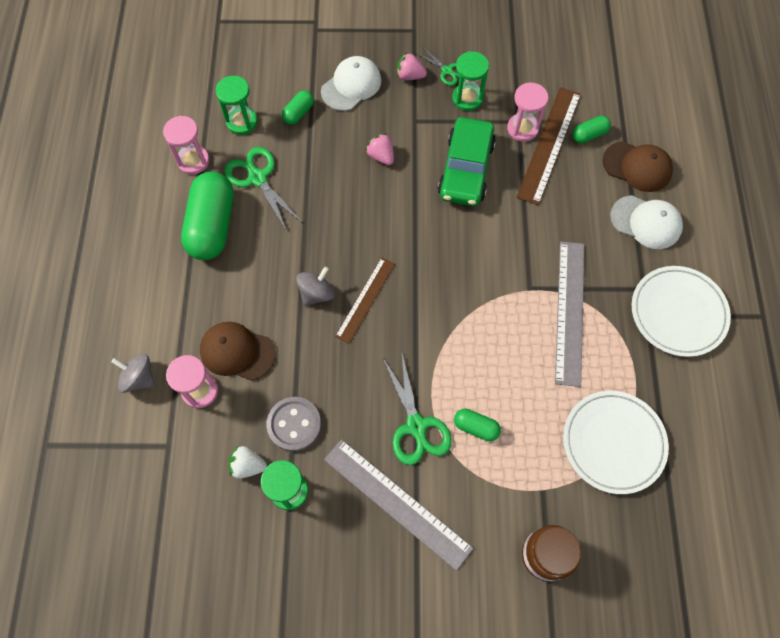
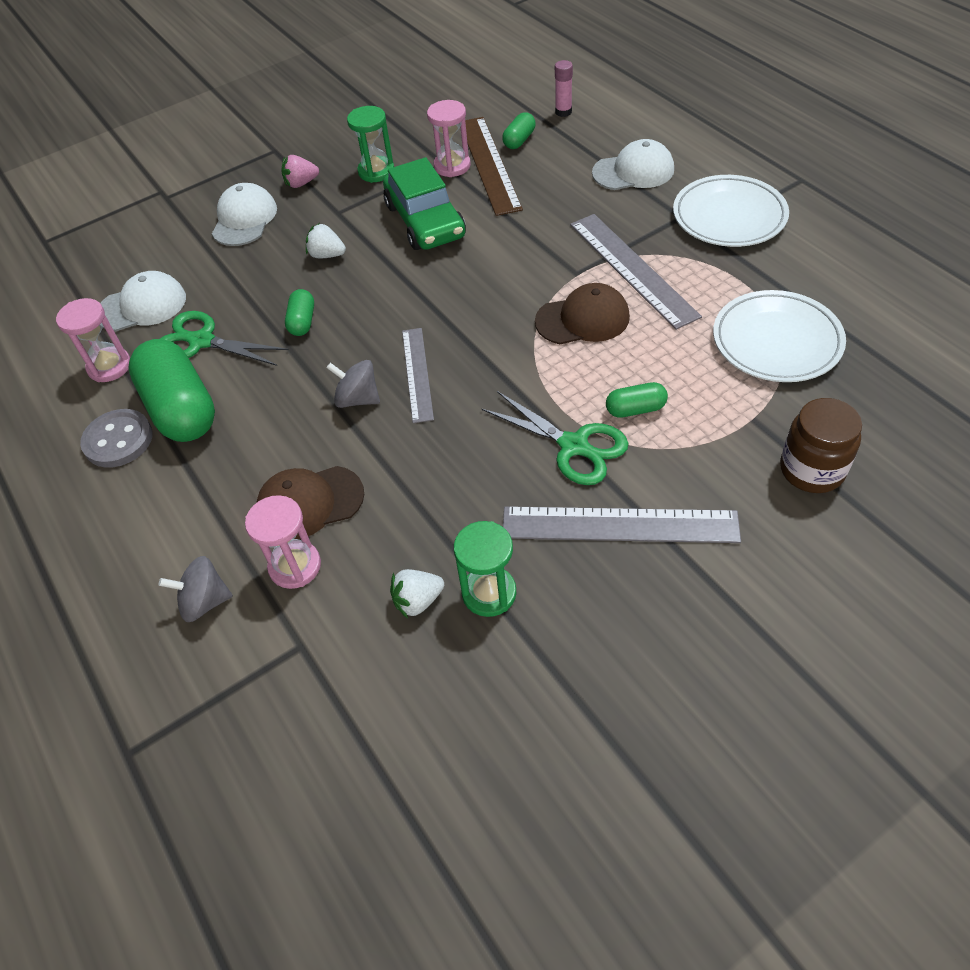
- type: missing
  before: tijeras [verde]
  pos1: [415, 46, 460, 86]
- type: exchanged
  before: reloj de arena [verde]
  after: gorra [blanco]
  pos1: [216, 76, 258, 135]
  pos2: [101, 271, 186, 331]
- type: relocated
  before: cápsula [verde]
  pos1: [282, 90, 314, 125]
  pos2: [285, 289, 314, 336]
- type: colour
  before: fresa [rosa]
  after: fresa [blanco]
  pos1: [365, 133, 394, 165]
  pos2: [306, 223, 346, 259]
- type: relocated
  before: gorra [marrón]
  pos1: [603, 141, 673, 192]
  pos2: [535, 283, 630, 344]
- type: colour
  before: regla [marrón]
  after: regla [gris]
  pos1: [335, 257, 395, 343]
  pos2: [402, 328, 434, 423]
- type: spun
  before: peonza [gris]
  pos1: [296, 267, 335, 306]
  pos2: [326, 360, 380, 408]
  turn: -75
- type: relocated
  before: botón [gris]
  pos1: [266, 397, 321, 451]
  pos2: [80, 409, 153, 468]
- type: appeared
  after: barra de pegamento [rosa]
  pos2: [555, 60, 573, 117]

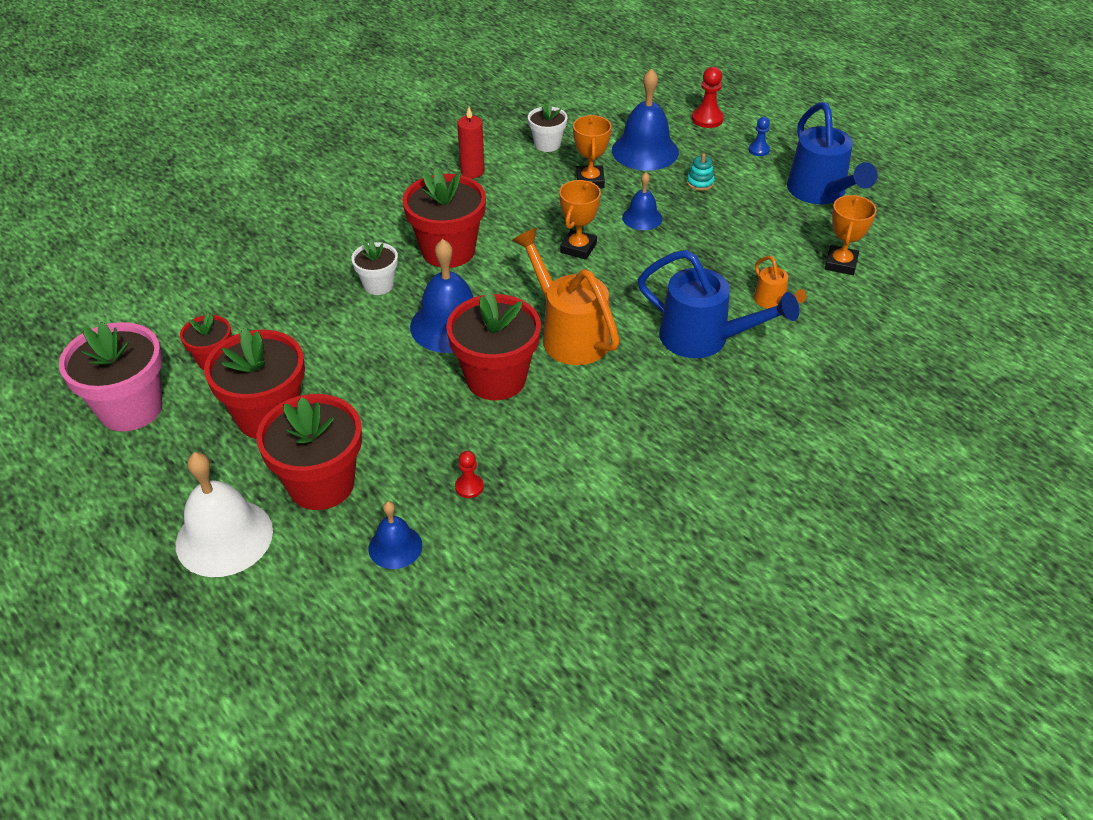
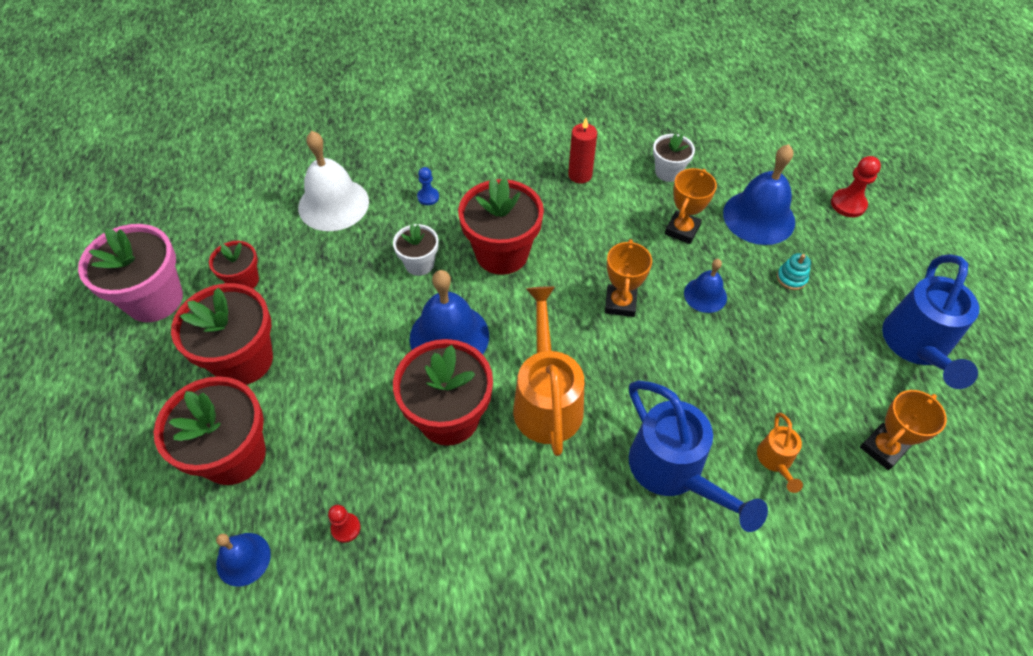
- type: relocated
  before: peón [azul]
  pos1: [749, 117, 770, 156]
  pos2: [417, 167, 439, 205]
- type: spun
  before: trofeo [naranja]
  pos1: [559, 180, 601, 260]
  pos2: [605, 239, 652, 317]
  turn: -45
- type: relocated
  before: campana [blanco]
  pos1: [176, 452, 273, 577]
  pos2: [298, 131, 369, 231]

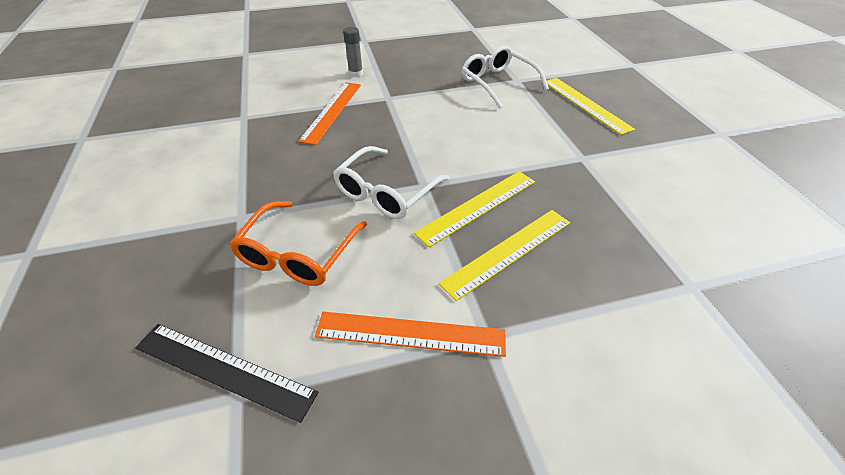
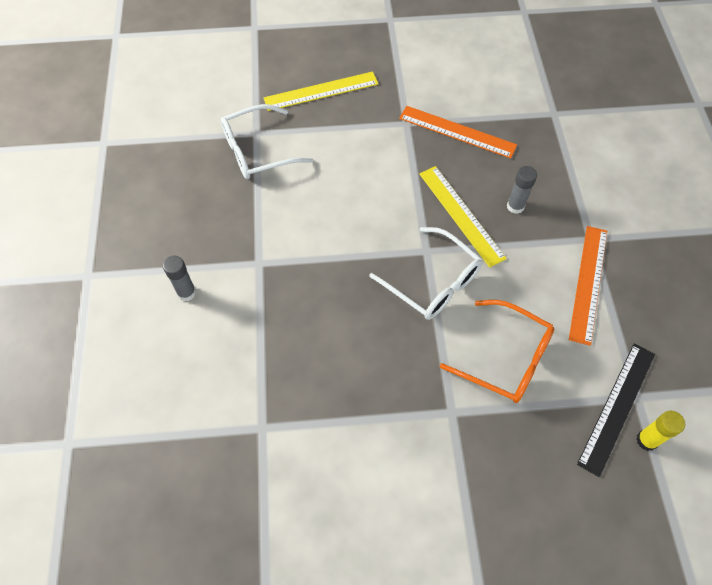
- type: relocated
  before: regla [naranja]
  pos1: [298, 82, 361, 145]
  pos2: [399, 106, 517, 159]
- type: exchanged
  before: regla [amarillo]
  after: barra de pegamento [gris]
  pos1: [439, 210, 570, 301]
  pos2: [507, 166, 537, 214]
- type: appeared
  after: barra de pegamento [amarillo]
  pos2: [636, 411, 685, 451]

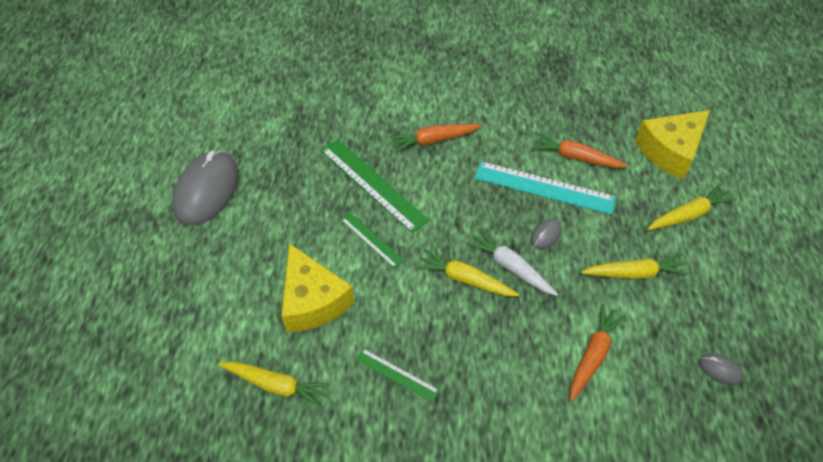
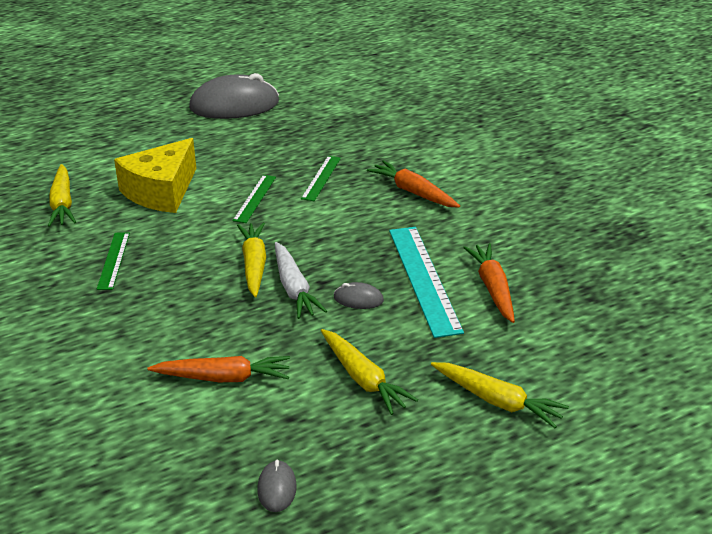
- type: missing
  before: queso [amarillo]
  pos1: [635, 110, 710, 180]
- type: size
  before: regla [verde]
  pos1: [321, 139, 429, 233]
  pos2: [301, 156, 341, 201]
  scale: 0.55
- type: spun
  before: zanahoria [blanco]
  pos1: [466, 228, 558, 296]
  pos2: [275, 242, 327, 319]
  turn: 150

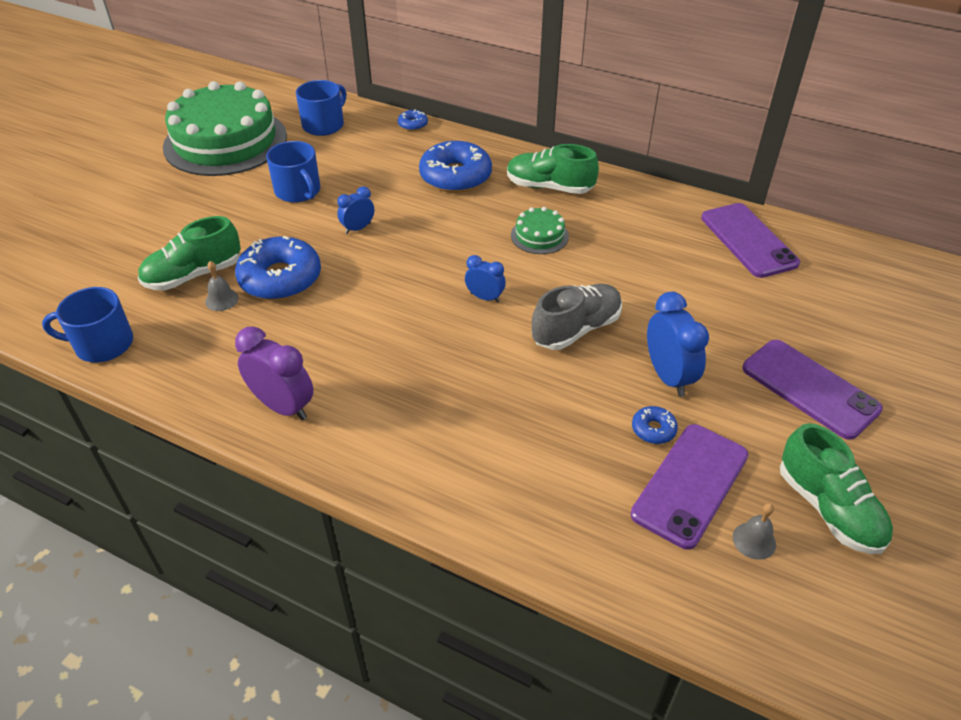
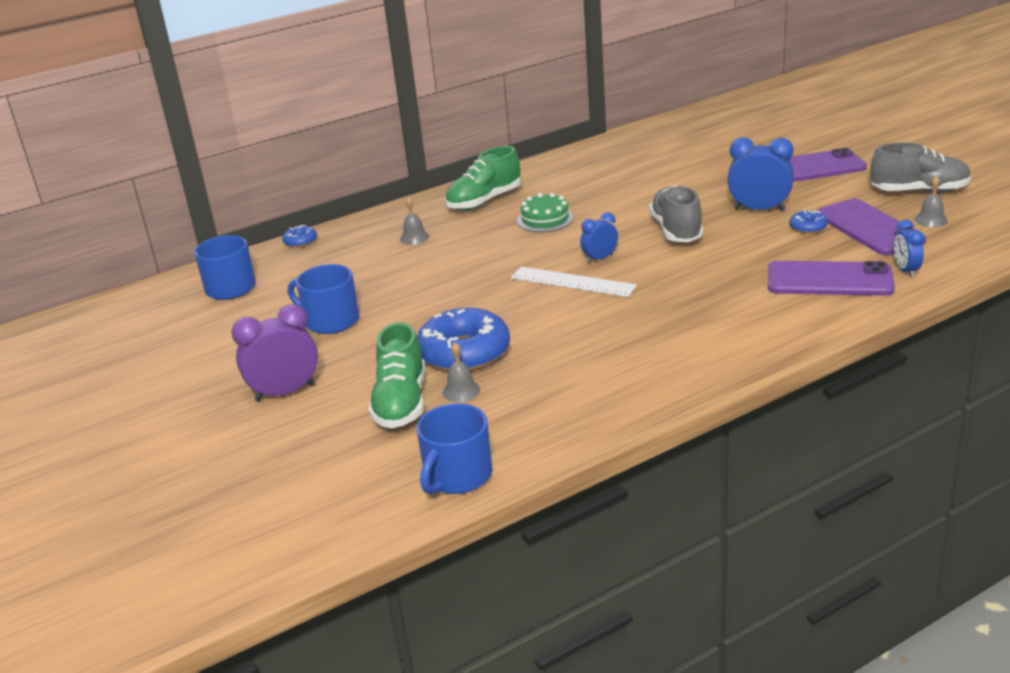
- type: missing
  before: tarta [verde]
  pos1: [163, 81, 287, 176]
- type: spun
  before: taza [azul]
  pos1: [266, 141, 320, 203]
  pos2: [288, 264, 359, 334]
  turn: -150
- type: exchanged
  before: rosquilla [azul]
  after: campana [gris]
  pos1: [419, 141, 492, 193]
  pos2: [400, 197, 429, 245]
- type: relocated
  before: despertador [azul]
  pos1: [337, 186, 374, 234]
  pos2: [894, 220, 924, 278]
- type: relocated
  before: móvil [morado]
  pos1: [701, 203, 800, 278]
  pos2: [768, 261, 895, 296]
- type: relocated
  before: despertador [morado]
  pos1: [235, 327, 314, 420]
  pos2: [231, 304, 318, 402]
- type: colour
  before: zapato [verde]
  after: zapato [gris]
  pos1: [780, 423, 893, 554]
  pos2: [870, 142, 972, 192]
- type: appeared
  after: regla [blanco]
  pos2: [511, 267, 637, 297]

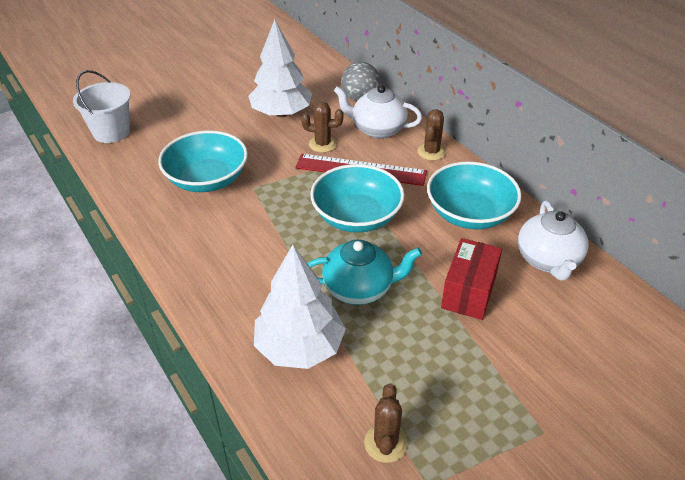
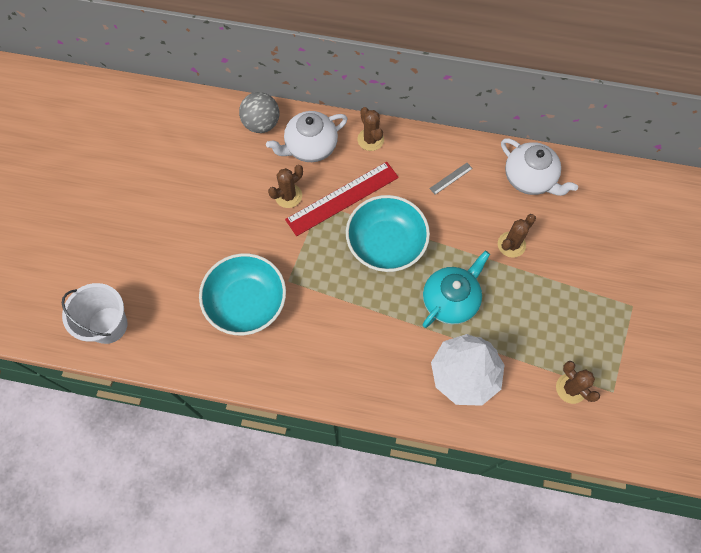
- type: missing
  before: árbol [blanco]
  pos1: [248, 20, 312, 117]
- type: exchanged
  before: cuenco [turquesa]
  after: regla [gris]
  pos1: [427, 161, 522, 229]
  pos2: [429, 163, 473, 195]
- type: exchanged
  before: caja [rojo]
  after: cactus [marrón]
  pos1: [441, 238, 502, 320]
  pos2: [498, 214, 536, 258]

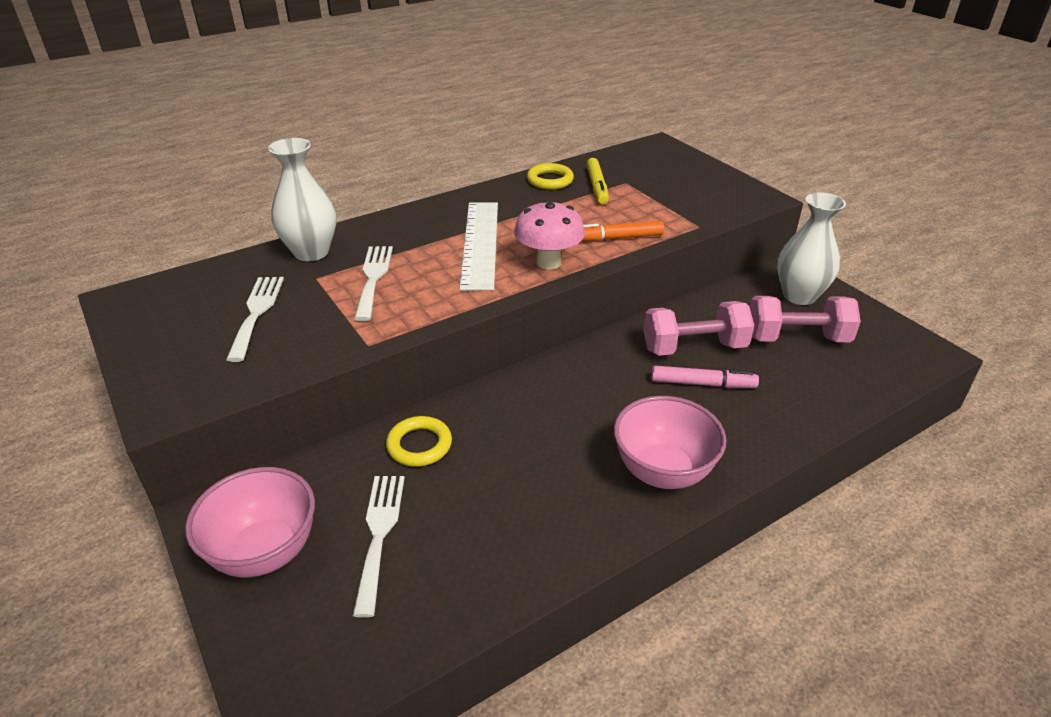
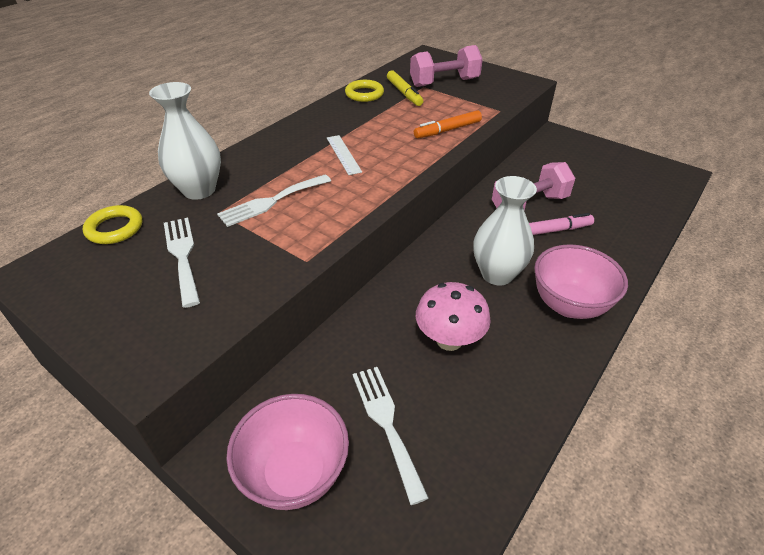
- type: relocated
  before: florero [blanco]
  pos1: [777, 192, 846, 305]
  pos2: [473, 176, 537, 285]
- type: relocated
  before: seta [rosa]
  pos1: [514, 200, 585, 270]
  pos2: [416, 282, 491, 351]
- type: size
  before: regla [blanco]
  pos1: [460, 202, 498, 291]
  pos2: [327, 135, 362, 175]
  scale: 0.52
- type: spun
  before: tenedor [blanco]
  pos1: [354, 246, 393, 321]
  pos2: [217, 175, 331, 227]
  turn: -105
- type: relocated
  before: mancuerna [rosa]
  pos1: [750, 296, 861, 342]
  pos2: [410, 45, 483, 87]
- type: relocated
  before: anillo [amarillo]
  pos1: [386, 416, 452, 467]
  pos2: [83, 205, 142, 244]

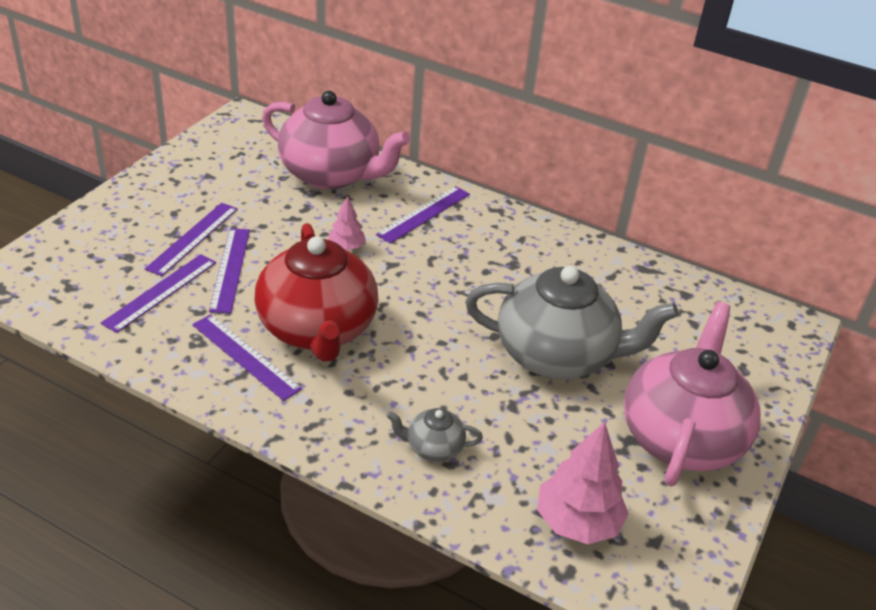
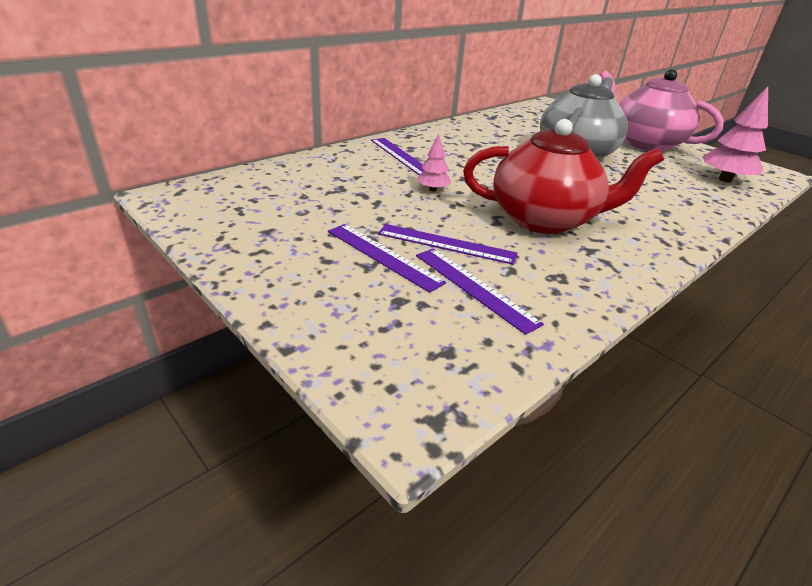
- type: missing
  before: tetera [rosa]
  pos1: [262, 91, 410, 189]
- type: missing
  before: regla [morado]
  pos1: [192, 314, 302, 401]
- type: missing
  before: tetera [gris]
  pos1: [386, 408, 483, 462]

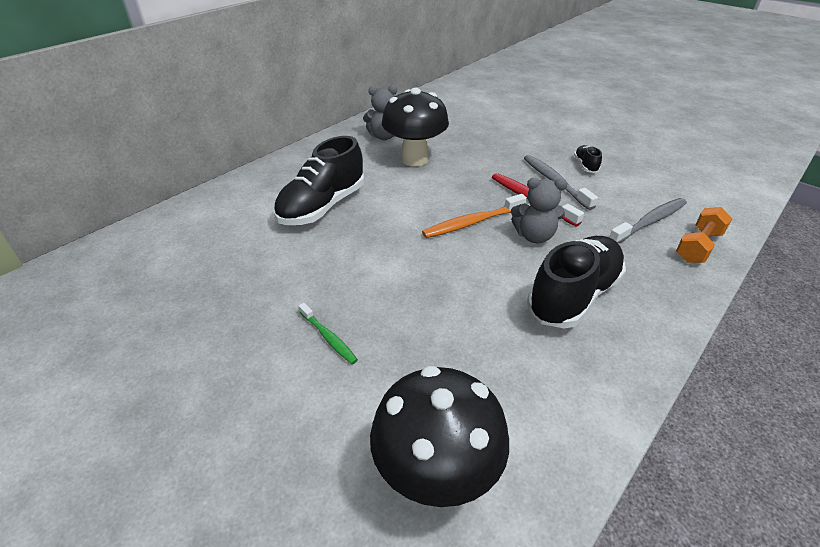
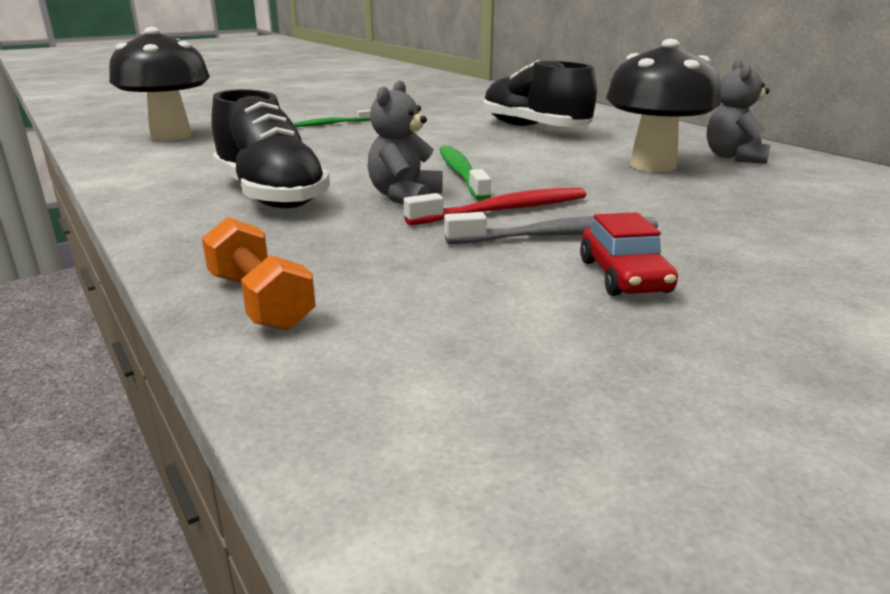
- type: exchanged
  before: zapato [negro]
  after: coche [rojo]
  pos1: [574, 145, 602, 173]
  pos2: [580, 212, 678, 296]
- type: colour
  before: cepillo de dientes [naranja]
  after: cepillo de dientes [verde]
  pos1: [422, 194, 527, 238]
  pos2: [440, 146, 491, 201]
- type: missing
  before: cepillo de dientes [gris]
  pos1: [609, 198, 687, 243]

